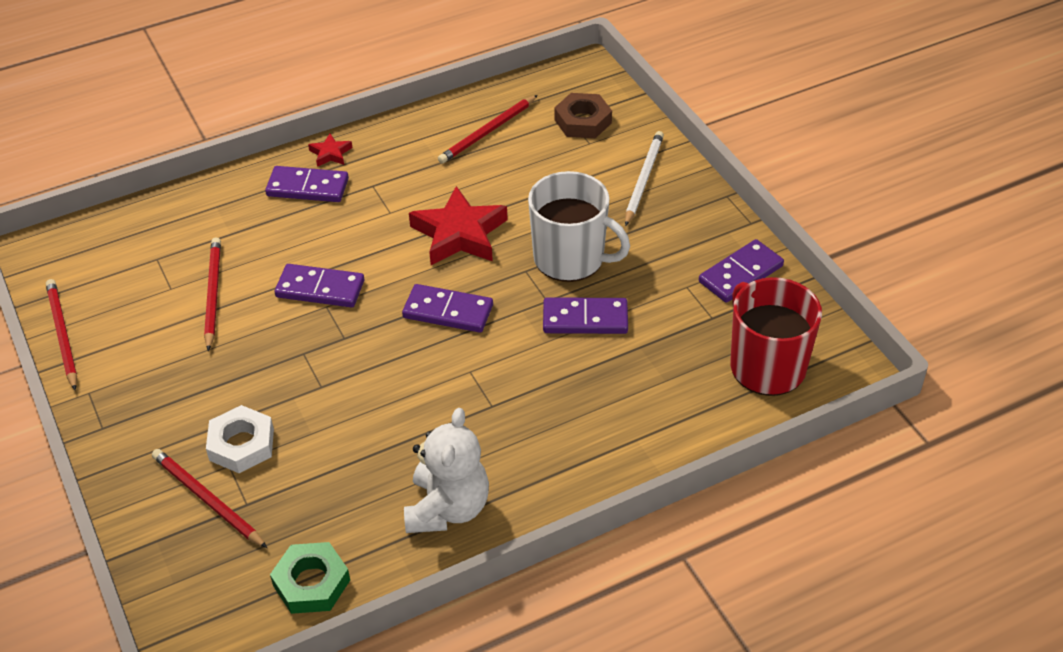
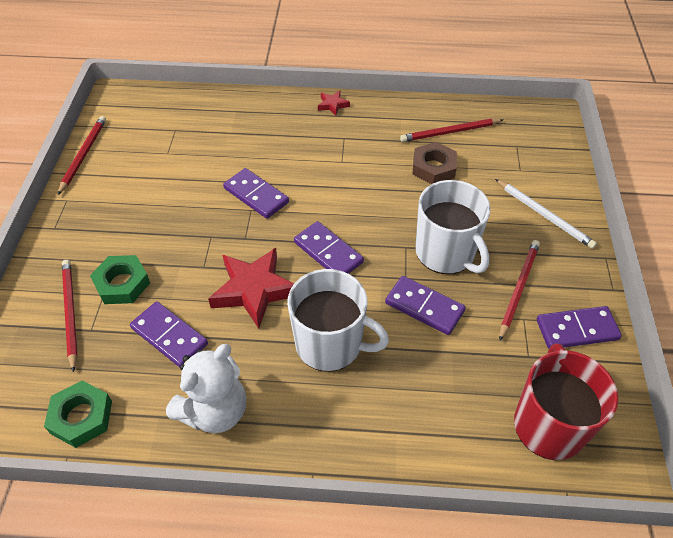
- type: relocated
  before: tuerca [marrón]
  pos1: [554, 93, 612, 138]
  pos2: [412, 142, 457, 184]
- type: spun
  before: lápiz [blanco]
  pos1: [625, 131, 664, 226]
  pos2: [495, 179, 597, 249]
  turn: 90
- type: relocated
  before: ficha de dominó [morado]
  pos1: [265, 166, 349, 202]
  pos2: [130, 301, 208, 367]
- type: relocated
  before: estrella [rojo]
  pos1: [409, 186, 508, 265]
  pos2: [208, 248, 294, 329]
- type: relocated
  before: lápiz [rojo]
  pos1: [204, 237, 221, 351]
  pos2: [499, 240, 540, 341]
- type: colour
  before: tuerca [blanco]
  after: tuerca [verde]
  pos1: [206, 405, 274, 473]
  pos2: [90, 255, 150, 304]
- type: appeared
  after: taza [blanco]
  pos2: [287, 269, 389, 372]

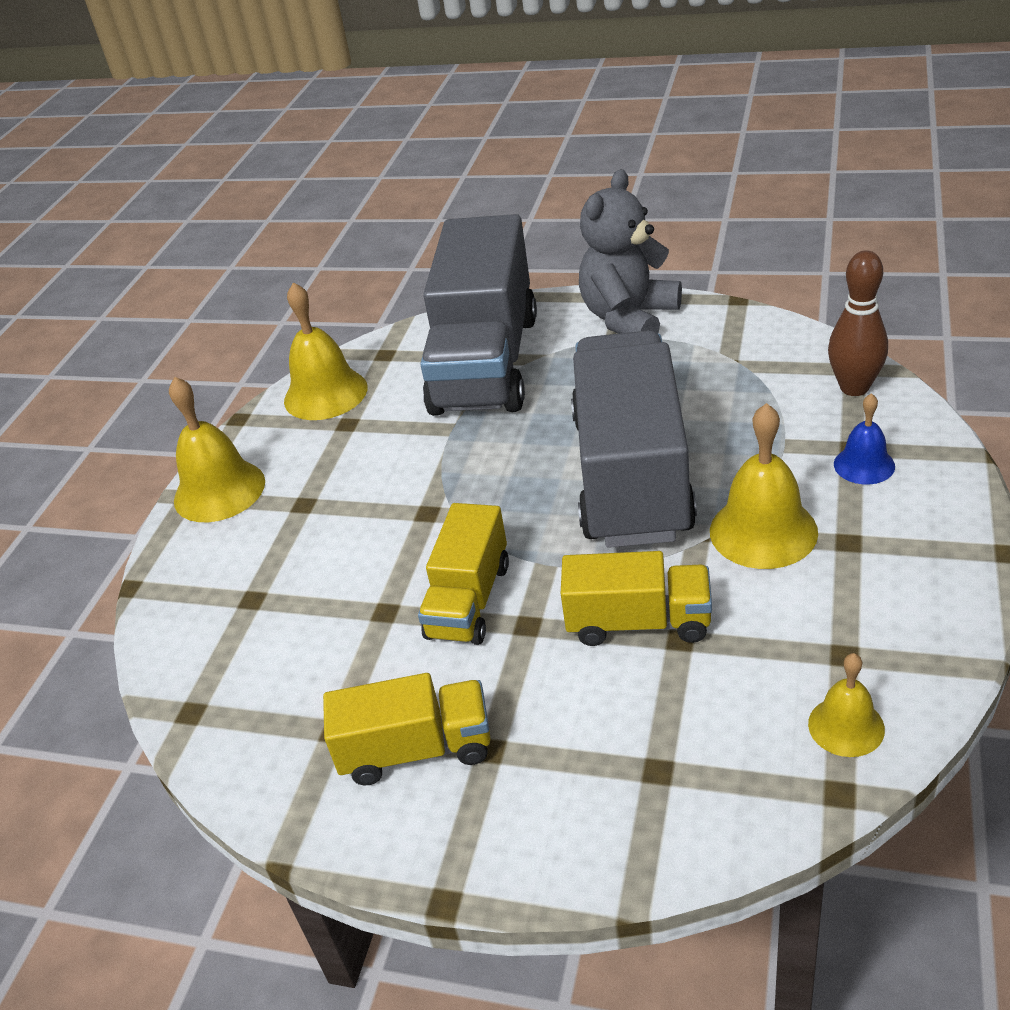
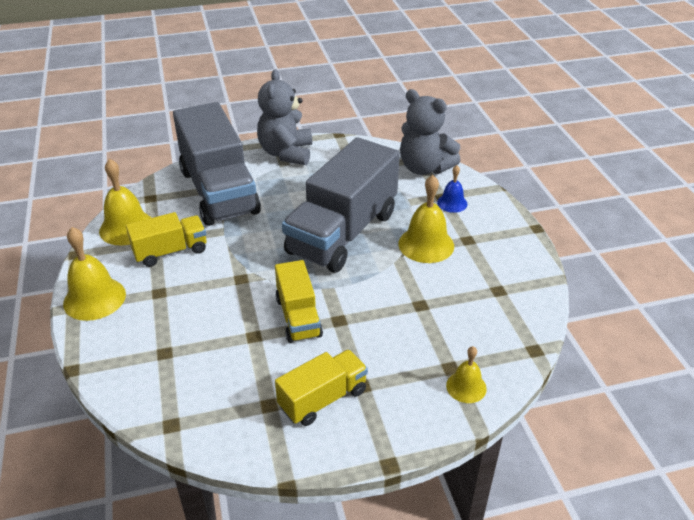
- type: exchanged
  before: bolo [marrón]
  after: osito [gris]
  pos1: [828, 250, 888, 396]
  pos2: [400, 89, 460, 175]
- type: spun
  before: camión [gris]
  pos1: [571, 330, 697, 548]
  pos2: [282, 137, 400, 273]
  turn: -120
- type: relocated
  before: camión [amarillo]
  pos1: [561, 551, 712, 646]
  pos2: [126, 212, 206, 267]
- type: relocated
  before: campana [amarillo]
  pos1: [808, 653, 885, 757]
  pos2: [446, 346, 487, 403]

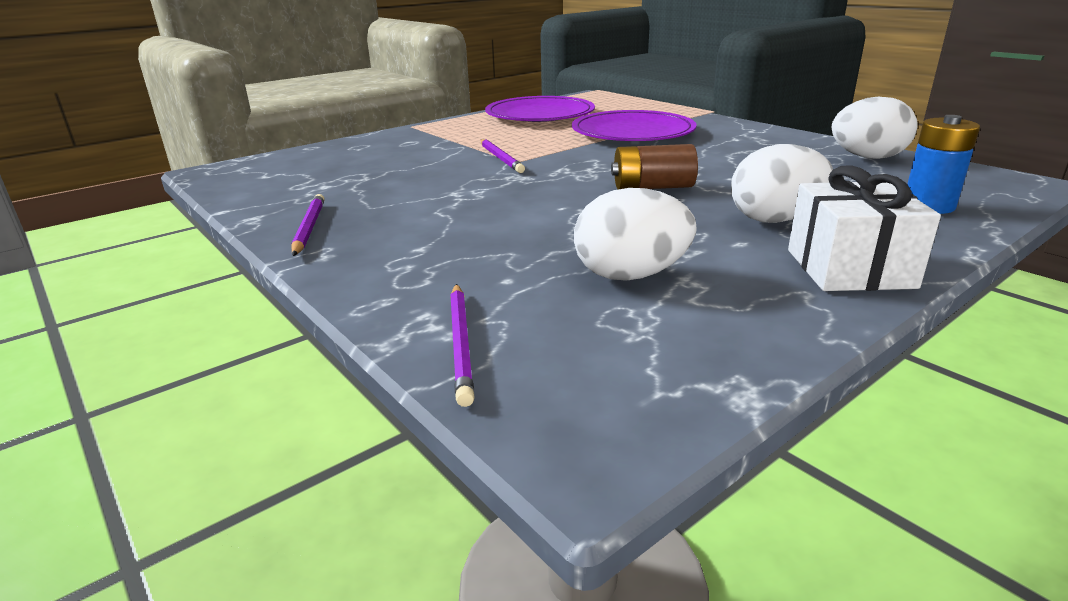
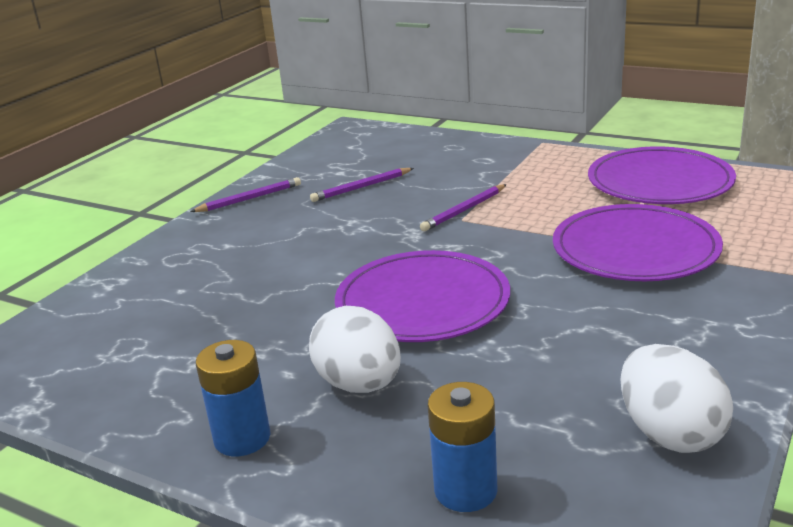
- type: exchanged
  before: pila [marrón]
  after: plato [morado]
  pos1: [611, 144, 698, 189]
  pos2: [335, 250, 510, 342]
- type: exchanged
  before: regalo [blanco]
  after: pila [azul]
  pos1: [788, 165, 941, 291]
  pos2: [196, 340, 270, 456]
- type: missing
  before: huevo [blanco]
  pos1: [574, 188, 696, 281]
- type: relocated
  before: lápiz [morado]
  pos1: [450, 284, 475, 407]
  pos2: [310, 168, 414, 202]

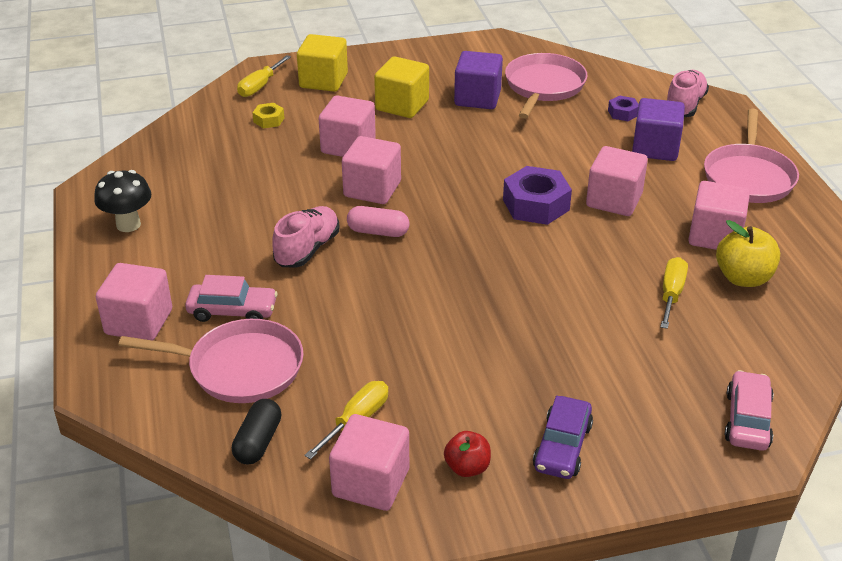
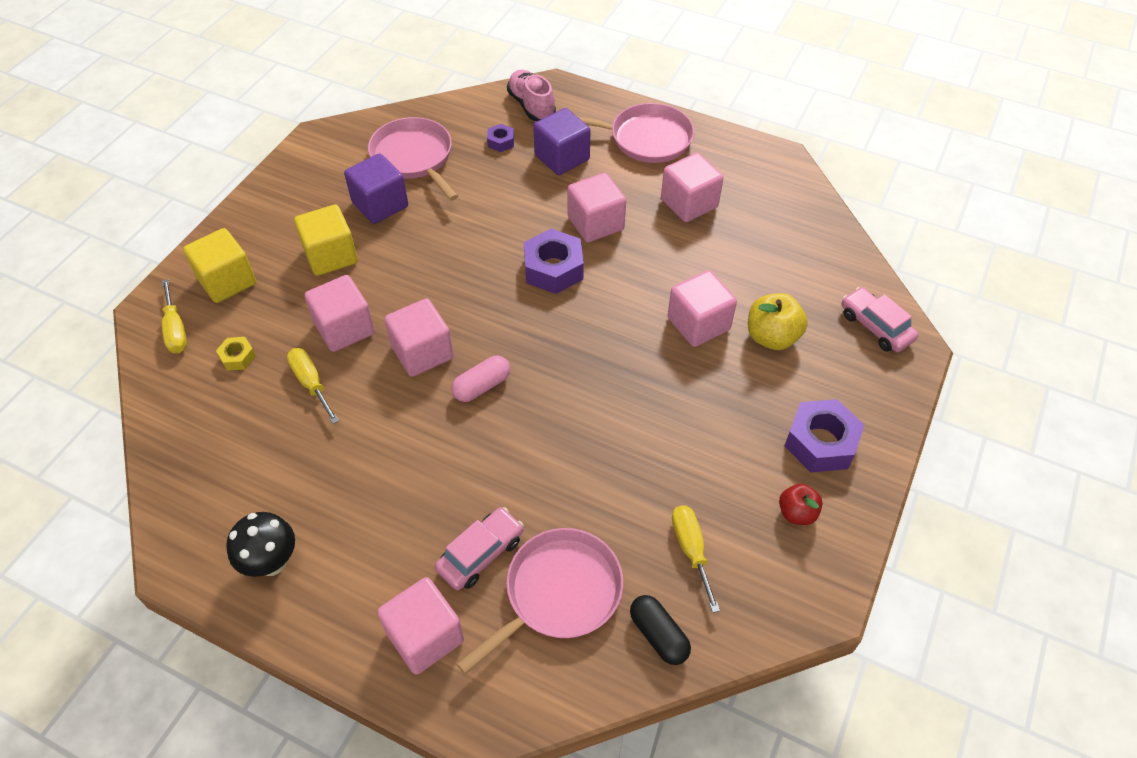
- type: spun
  before: sartén [rosa]
  pos1: [704, 108, 799, 203]
  pos2: [577, 103, 694, 163]
  turn: -45
- type: missing
  before: zapato [rosa]
  pos1: [272, 206, 339, 268]
- type: relocated
  before: manzana [amarillo]
  pos1: [716, 220, 780, 287]
  pos2: [748, 293, 808, 350]
- type: relocated
  before: destornillador [amarillo]
  pos1: [660, 257, 688, 329]
  pos2: [287, 348, 339, 424]
- type: exchanged
  before: coche [morado]
  after: tuerca [morado]
  pos1: [533, 396, 593, 479]
  pos2: [785, 399, 864, 473]
- type: relocated
  before: cubo [rosa]
  pos1: [329, 414, 409, 511]
  pos2: [668, 270, 737, 347]

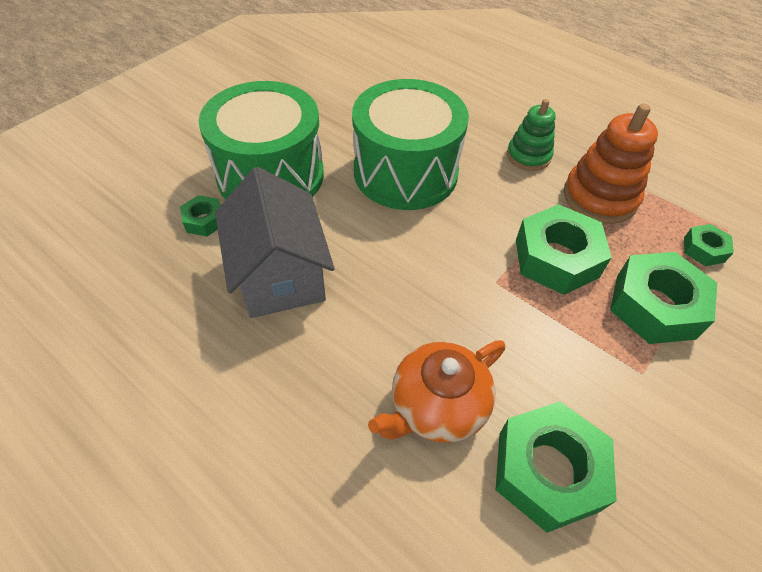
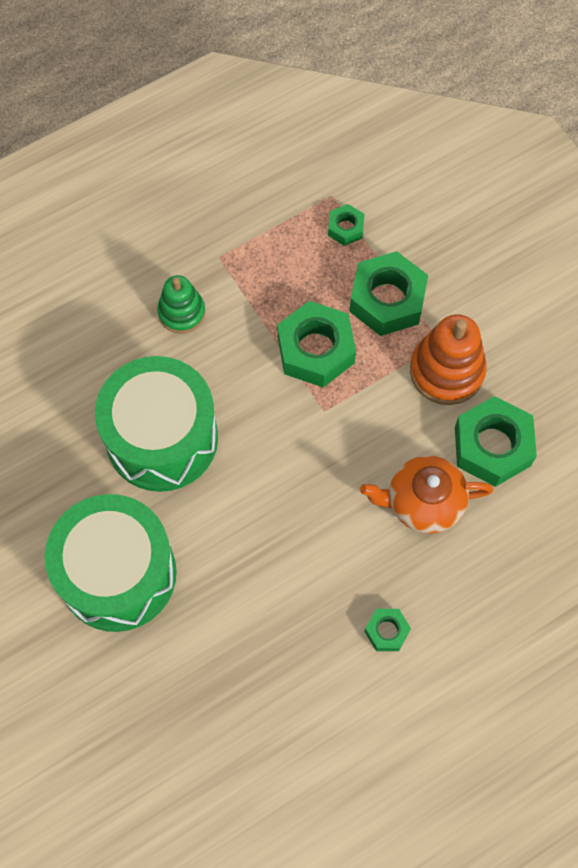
- type: relocated
  before: juguete apilable [naranja]
  pos1: [564, 104, 658, 224]
  pos2: [410, 314, 487, 405]
- type: missing
  before: casa [gris]
  pos1: [215, 167, 335, 318]
- type: relocated
  before: tuerca [verde]
  pos1: [180, 195, 221, 237]
  pos2: [364, 609, 411, 651]
- type: spun
  before: tetera [naranja]
  pos1: [368, 340, 505, 443]
  pos2: [360, 456, 494, 534]
  turn: 105

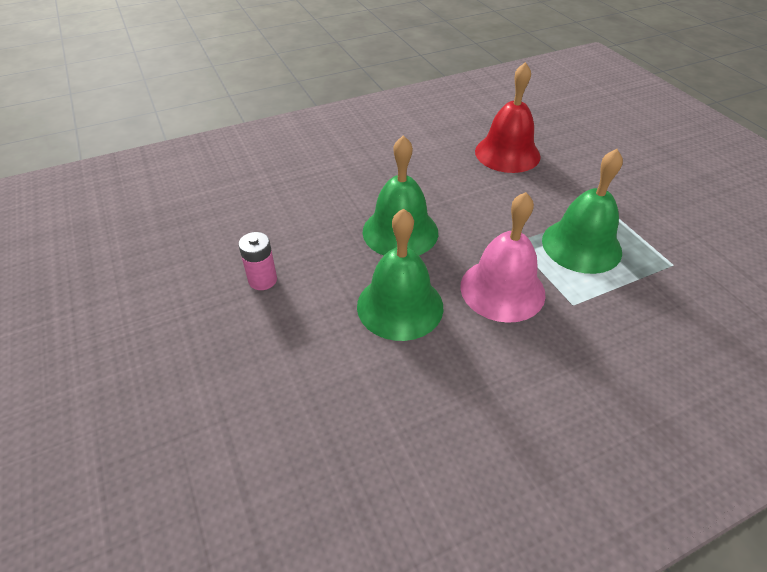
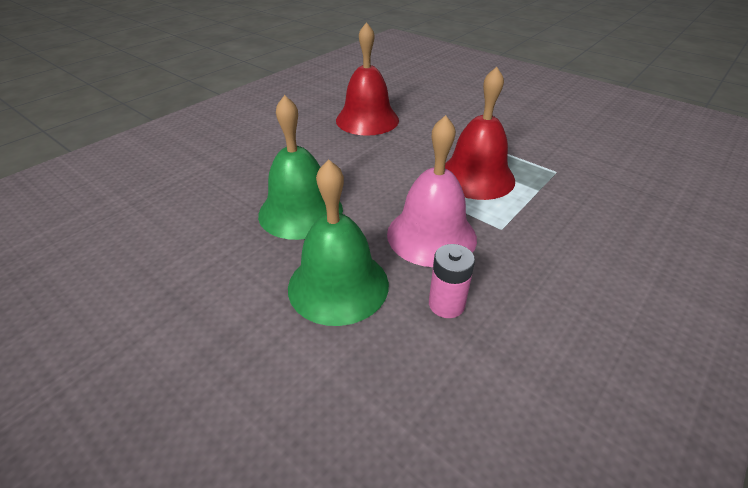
- type: colour
  before: campana [verde]
  after: campana [rojo]
  pos1: [542, 149, 623, 274]
  pos2: [445, 67, 515, 200]
- type: relocated
  before: pila [rosa]
  pos1: [238, 232, 277, 290]
  pos2: [429, 244, 475, 318]

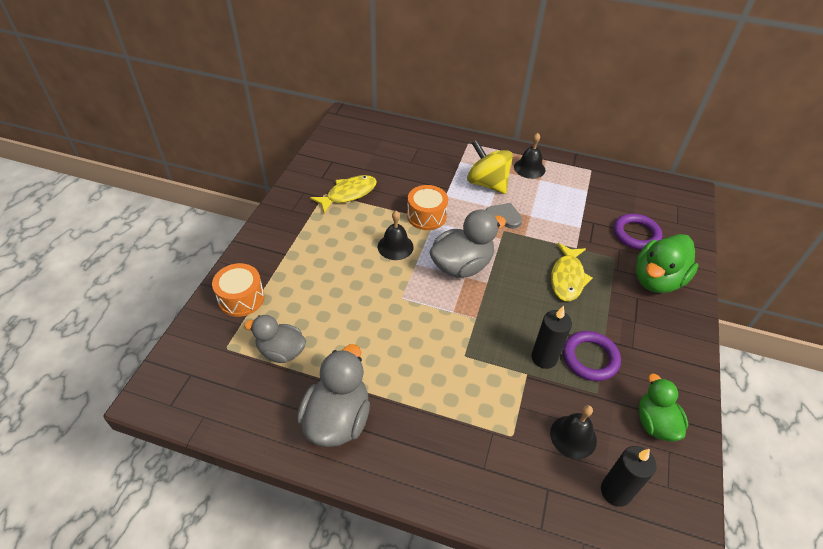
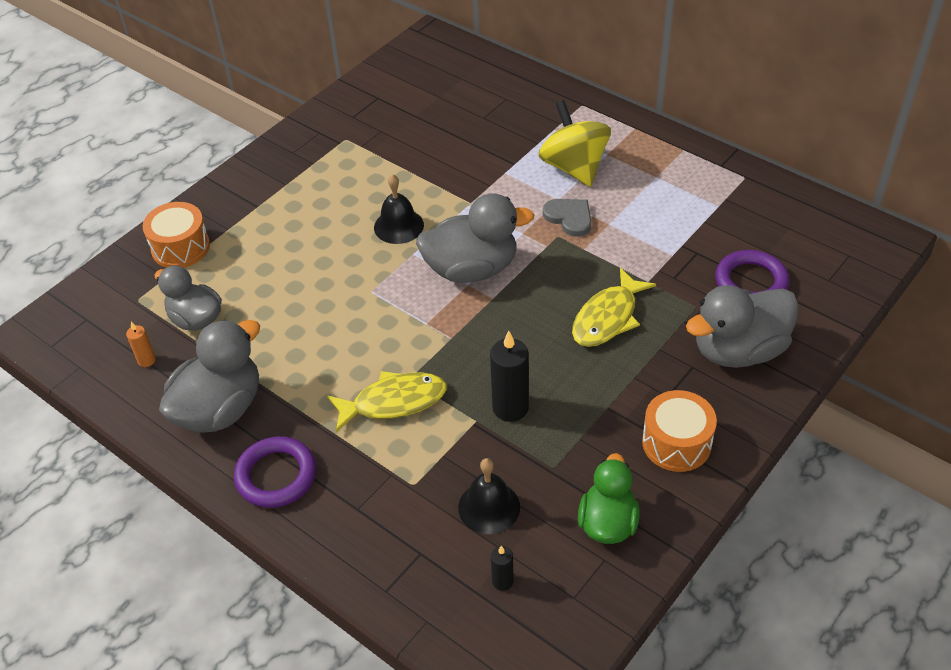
- type: missing
  before: campana [negro]
  pos1: [514, 133, 545, 179]
- type: relocated
  before: pez [amarillo]
  pos1: [310, 175, 377, 213]
  pos2: [327, 371, 447, 432]
- type: relocated
  before: tambor [naranja]
  pos1: [407, 185, 448, 230]
  pos2: [642, 390, 717, 472]
- type: colour
  before: pato [verde]
  after: pato [gris]
  pos1: [636, 234, 699, 293]
  pos2: [686, 285, 799, 368]
- type: relocated
  before: anillo [morado]
  pos1: [563, 331, 621, 381]
  pos2: [234, 436, 316, 508]
- type: size
  before: vela [negro]
  pos1: [601, 446, 657, 507]
  pos2: [491, 546, 514, 591]
  scale: 0.53
- type: appeared
  after: vela [naranja]
  pos2: [126, 322, 156, 367]

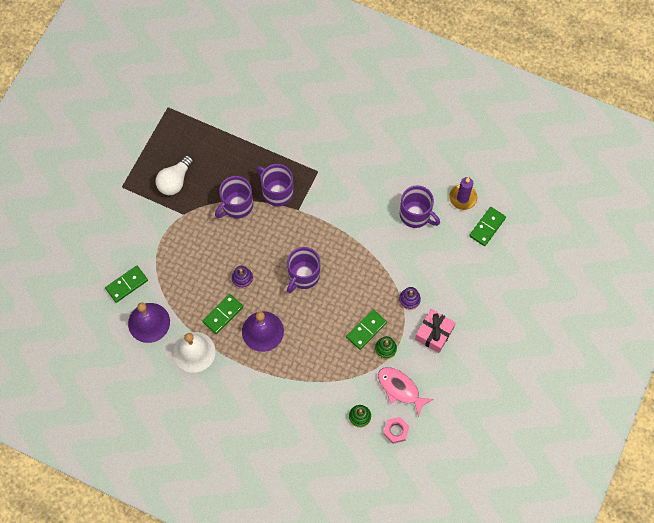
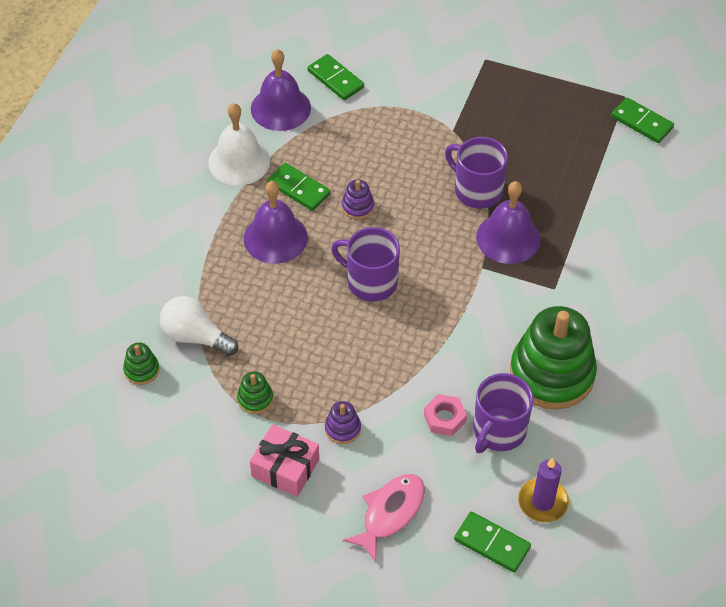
- type: relocated
  before: bombilla [blanco]
  pos1: [156, 155, 194, 195]
  pos2: [160, 296, 238, 356]
- type: exchanged
  before: taza [morado]
  after: campana [morado]
  pos1: [256, 164, 294, 206]
  pos2: [476, 181, 541, 264]
- type: relocated
  before: ficha de dominó [verde]
  pos1: [346, 309, 387, 350]
  pos2: [611, 97, 674, 143]
- type: relocated
  before: pez [rosa]
  pos1: [378, 367, 434, 417]
  pos2: [343, 474, 425, 562]
- type: relocated
  before: tuerca [rosa]
  pos1: [383, 417, 409, 444]
  pos2: [424, 394, 467, 436]
- type: appeared
  after: juguete apilable [verde]
  pos2: [510, 306, 597, 410]

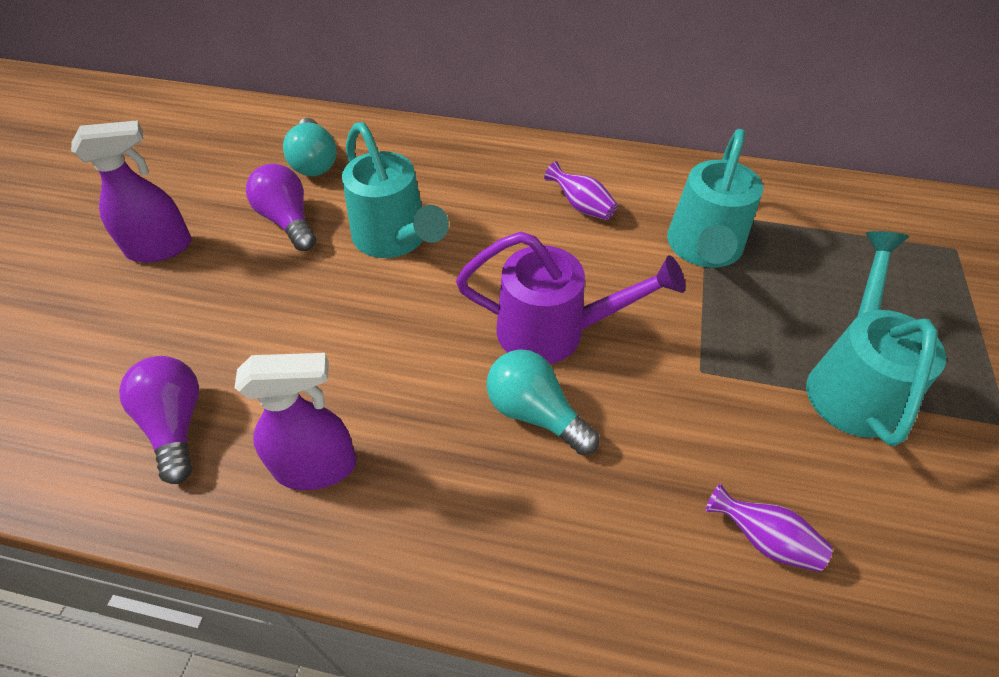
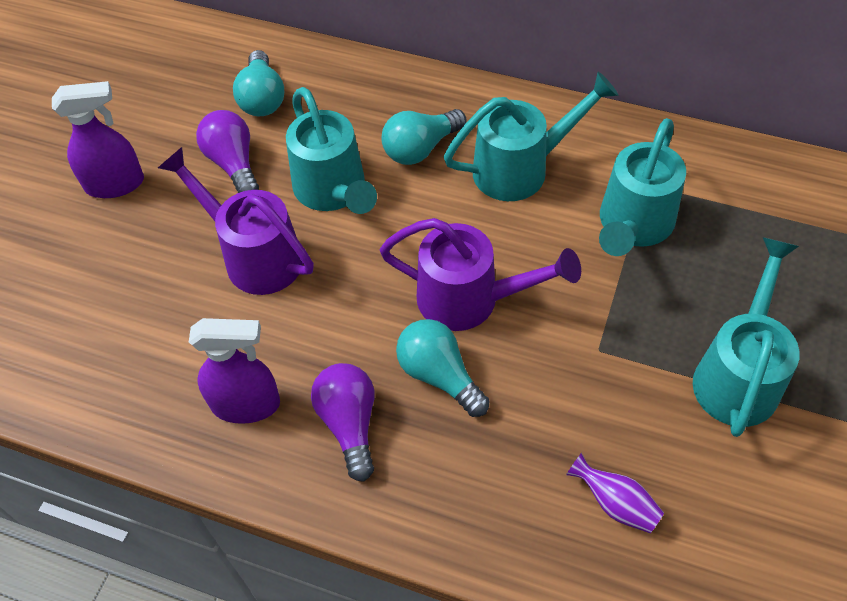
- type: exchanged
  before: florero [morado]
  after: regadera [turquesa]
  pos1: [544, 161, 618, 220]
  pos2: [444, 72, 618, 201]
- type: relocated
  before: bombilla [morado]
  pos1: [119, 356, 199, 484]
  pos2: [311, 363, 375, 482]
- type: appeared
  after: bombilla [turquesa]
  pos2: [381, 109, 466, 165]
- type: appeared
  after: regadera [morado]
  pos2: [158, 147, 314, 295]

